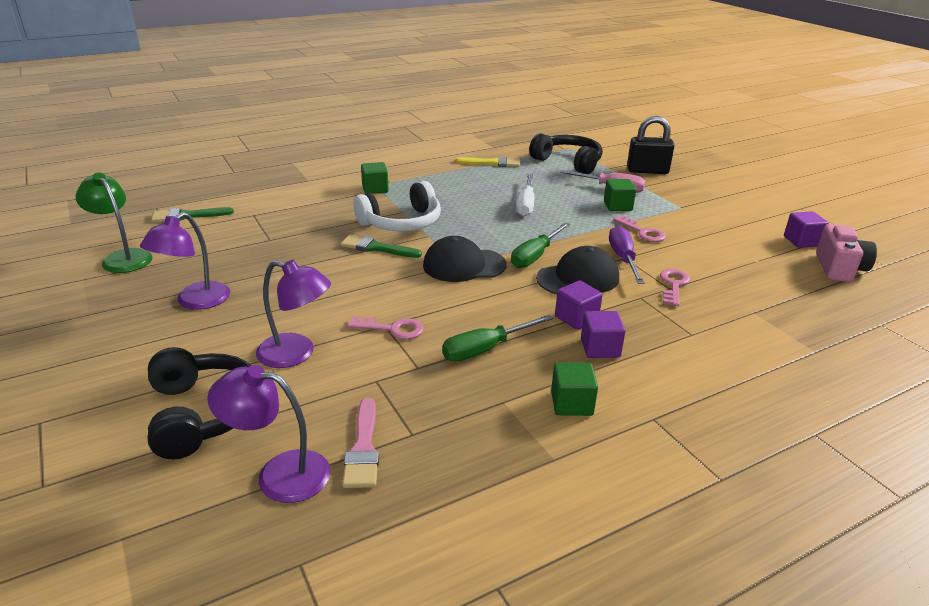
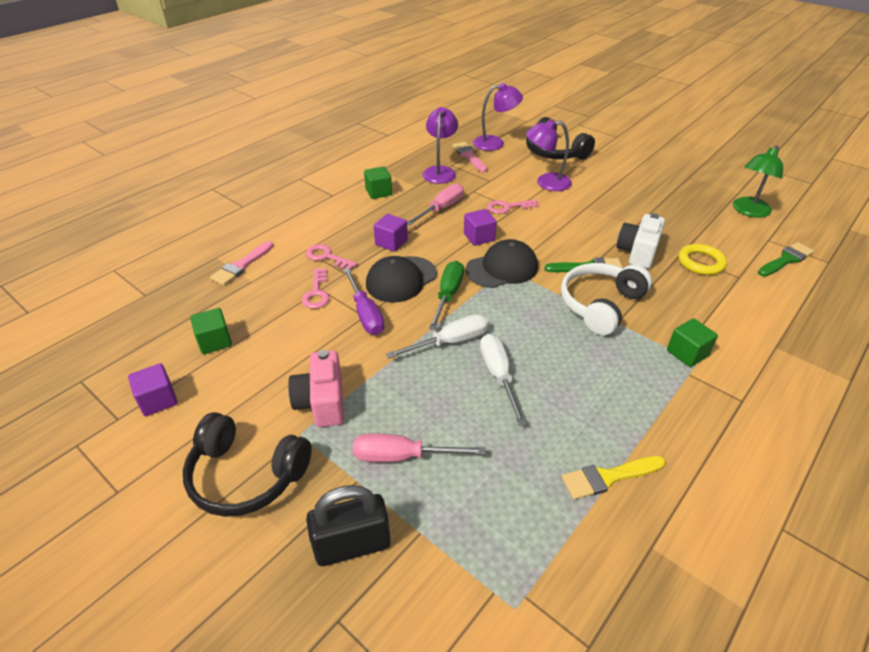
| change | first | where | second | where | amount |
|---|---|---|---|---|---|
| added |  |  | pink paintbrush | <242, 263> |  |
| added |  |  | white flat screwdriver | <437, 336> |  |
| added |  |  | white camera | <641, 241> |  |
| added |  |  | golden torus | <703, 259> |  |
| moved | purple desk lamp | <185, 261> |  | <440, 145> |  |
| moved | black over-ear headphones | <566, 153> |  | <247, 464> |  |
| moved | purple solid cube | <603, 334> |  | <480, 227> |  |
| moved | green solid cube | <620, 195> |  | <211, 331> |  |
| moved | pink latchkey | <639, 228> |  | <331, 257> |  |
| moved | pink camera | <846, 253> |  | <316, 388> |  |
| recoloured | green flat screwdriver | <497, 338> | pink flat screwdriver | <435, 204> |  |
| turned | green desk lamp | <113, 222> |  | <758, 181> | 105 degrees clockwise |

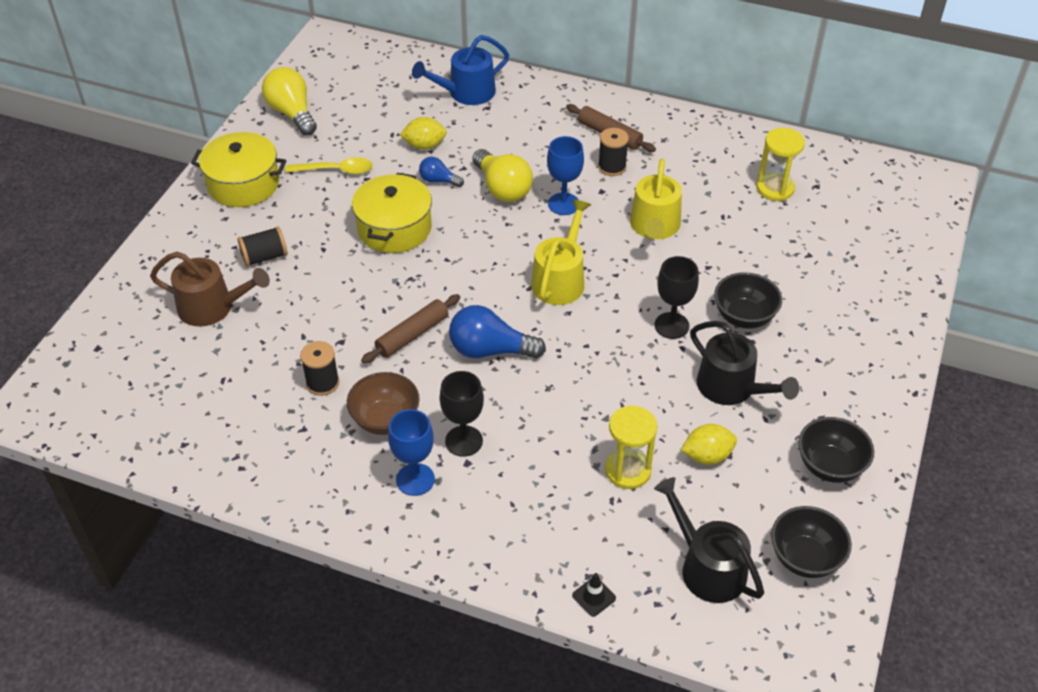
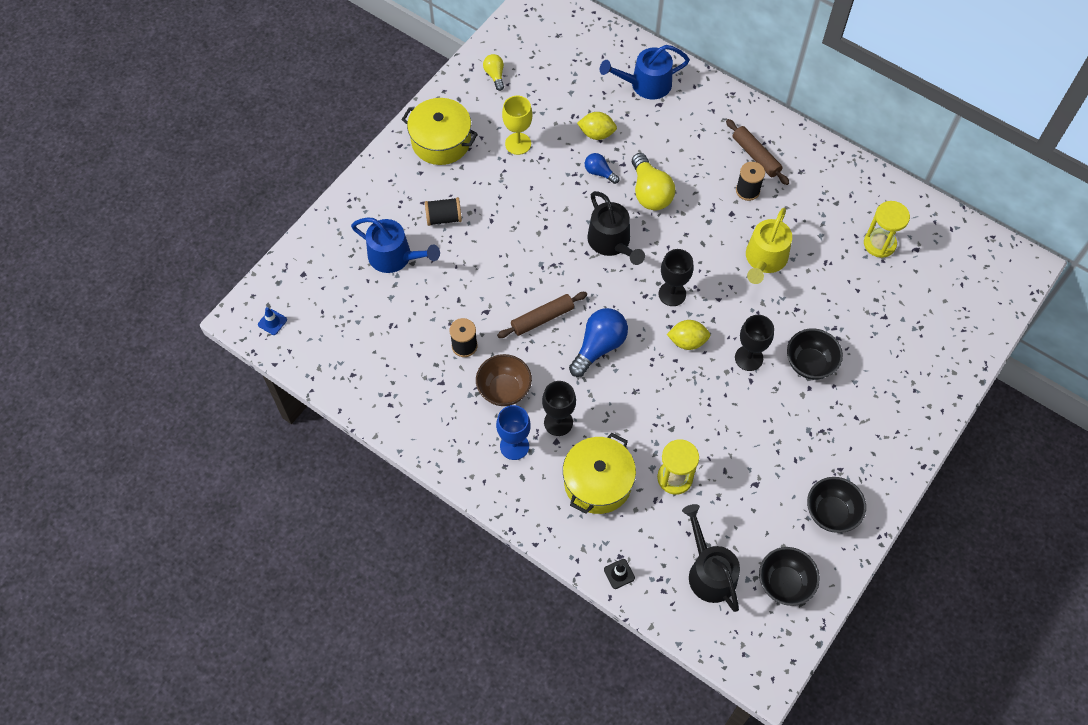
| change | first | where | second | where | amount |
|---|---|---|---|---|---|
| removed | blue wine glass | <565, 175> |  |  |  |
| added |  |  | blue safety cone | <272, 321> |  |
| moved | golden stockpot | <392, 213> |  | <599, 473> |  |
| moved | golden citrus fruit | <709, 444> |  | <688, 335> |  |
| moved | black sprinkling can | <744, 363> |  | <616, 228> |  |
| replaced | golden teaspoon | <329, 165> | golden wine glass | <517, 125> |  |
| replaced | golden sprinkling can | <561, 252> | black wine glass | <676, 277> |  |
| recoloured | russet sprinkling can | <210, 289> | blue sprinkling can | <395, 245> |  |
| turned | blue light bulb | <497, 332> |  | <598, 342> | 105 degrees clockwise |
| resized | golden light bulb | <289, 101> |  | <493, 72> | x0.55 |

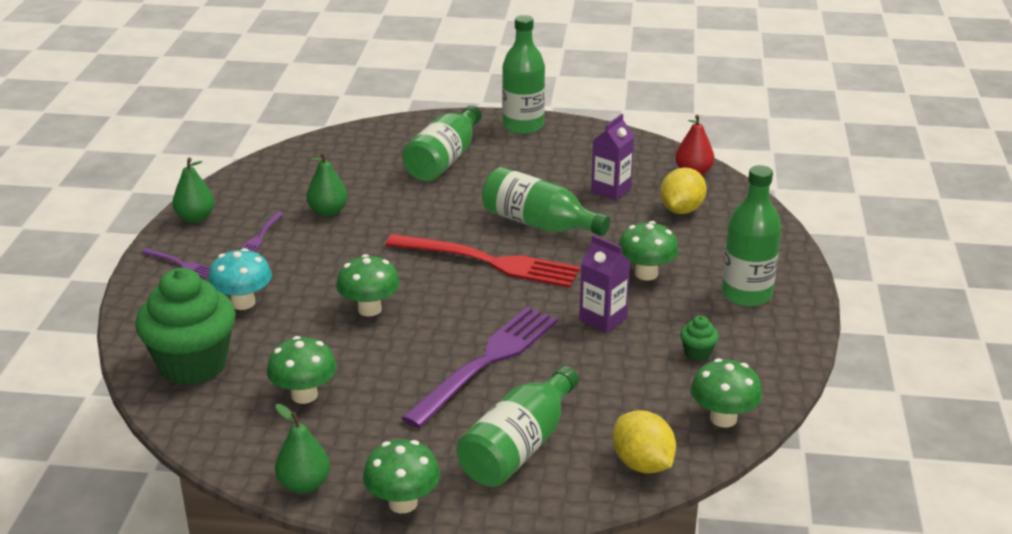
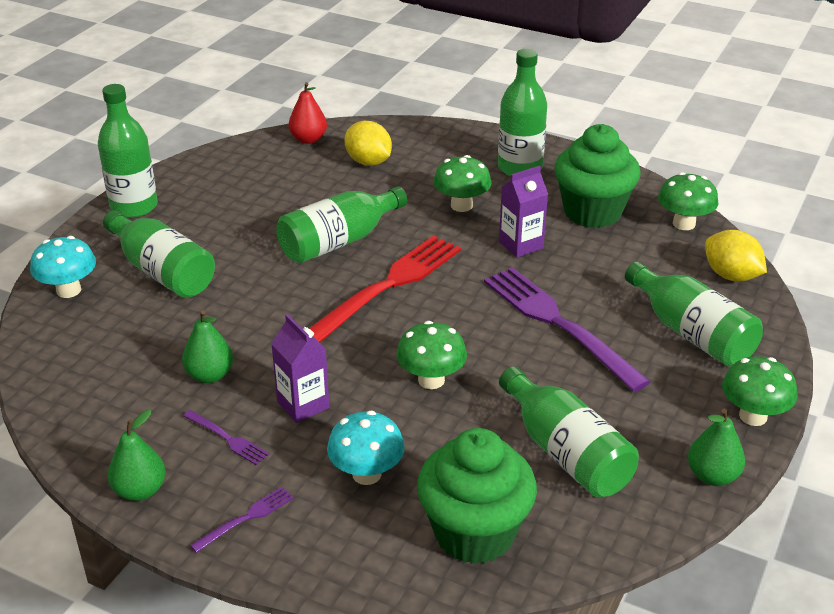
| change | first | where | second | where | amount |
|---|---|---|---|---|---|
| added |  |  | aqua mushroom | <63, 267> |  |
| moved | purple carton | <612, 157> |  | <300, 368> |  |
| replaced | green mushroom | <302, 370> | green flask | <569, 432> |  |
| turned | golden citrus fruit | <644, 441> |  | <736, 255> | 60 degrees clockwise |
| resized | green fairy cake | <699, 338> |  | <597, 176> | x2.49 |

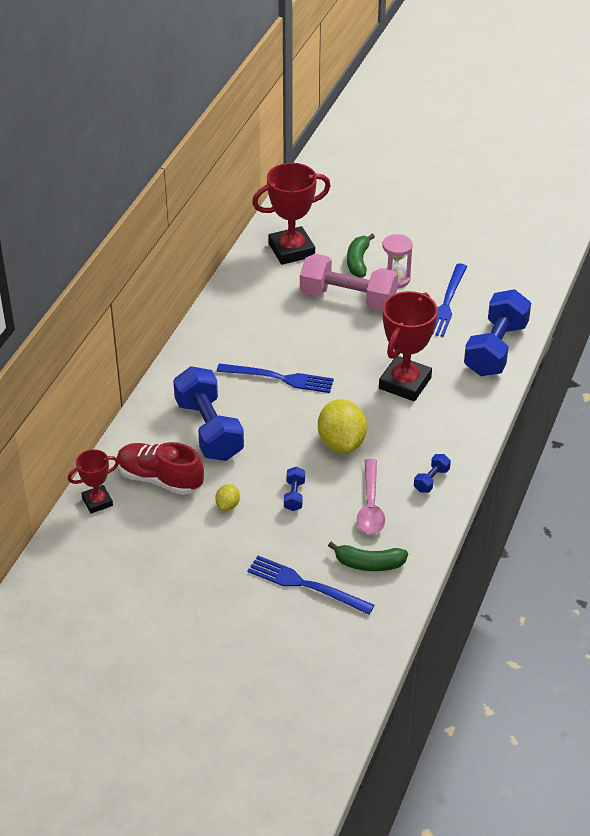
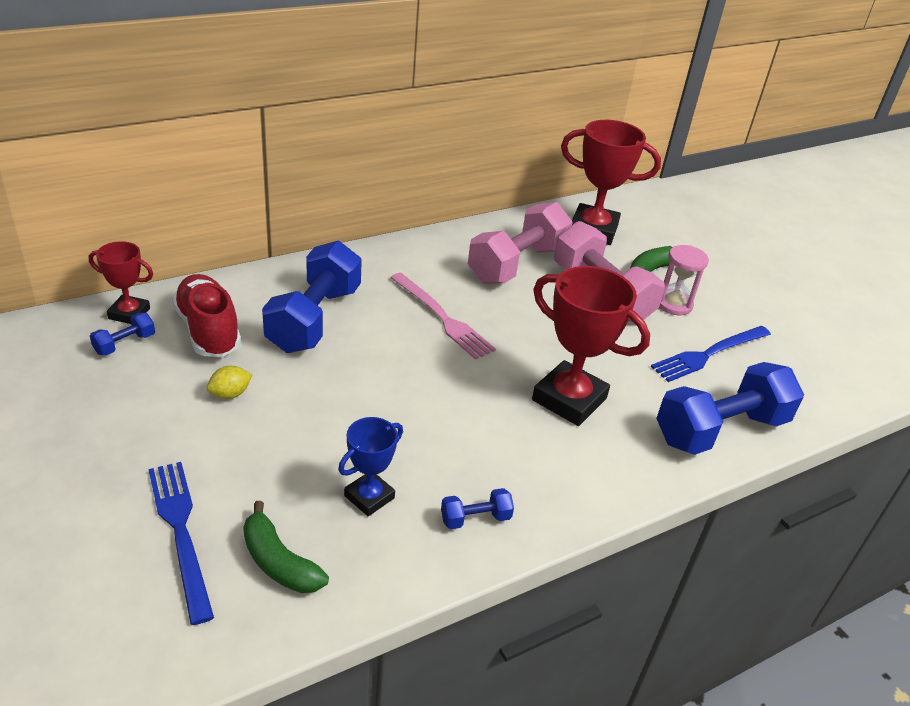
| change | first | where | second | where | amount |
|---|---|---|---|---|---|
| removed | golden citrus fruit | <342, 426> |  |  |  |
| added |  |  | pink dumbbell | <520, 243> |  |
| moved | blue dumbbell | <294, 489> |  | <122, 334> |  |
| replaced | pink teaspoon | <371, 496> | blue trophy | <370, 466> |  |
| recoloured | blue table fork | <275, 378> | pink table fork | <443, 316> |  |
| turned | red trophy | <408, 346> |  | <591, 346> | 60 degrees clockwise |

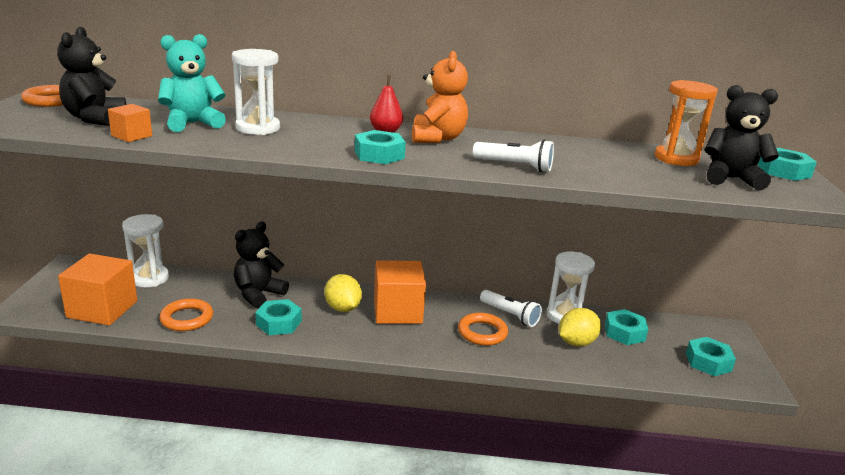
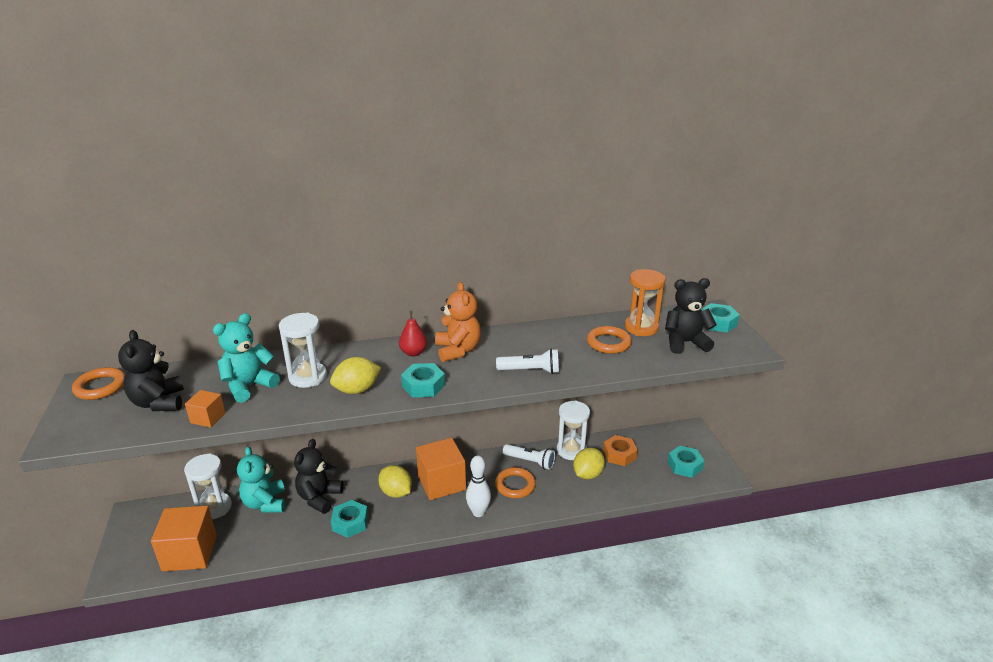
| change | first | where | second | where | amount |
|---|---|---|---|---|---|
| added |  |  | aqua stuffed bear | <261, 479> |  |
| added |  |  | golden citrus fruit | <355, 375> |  |
| added |  |  | white skittle | <478, 486> |  |
| moved | orange torus | <186, 314> |  | <609, 340> |  |
| recoloured | aqua nut | <626, 327> | orange nut | <620, 450> |  |

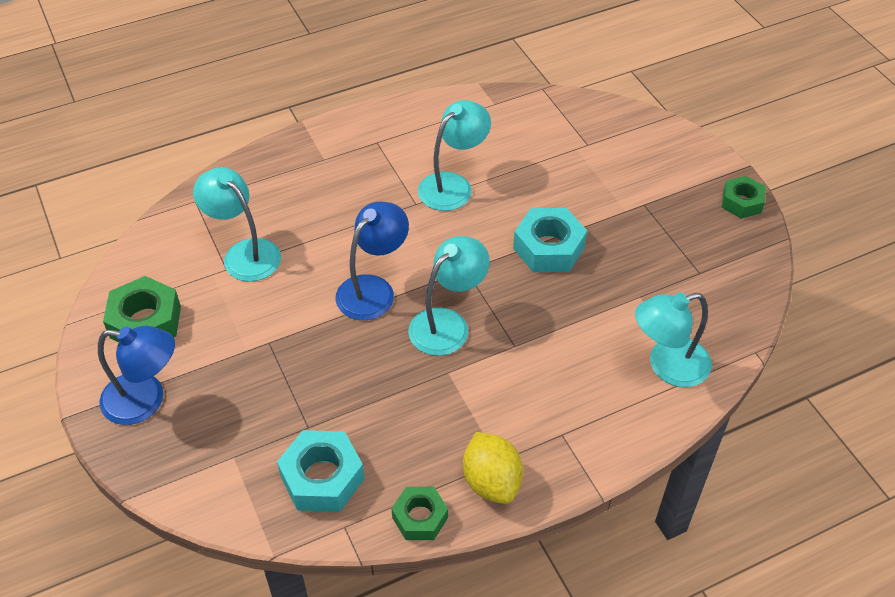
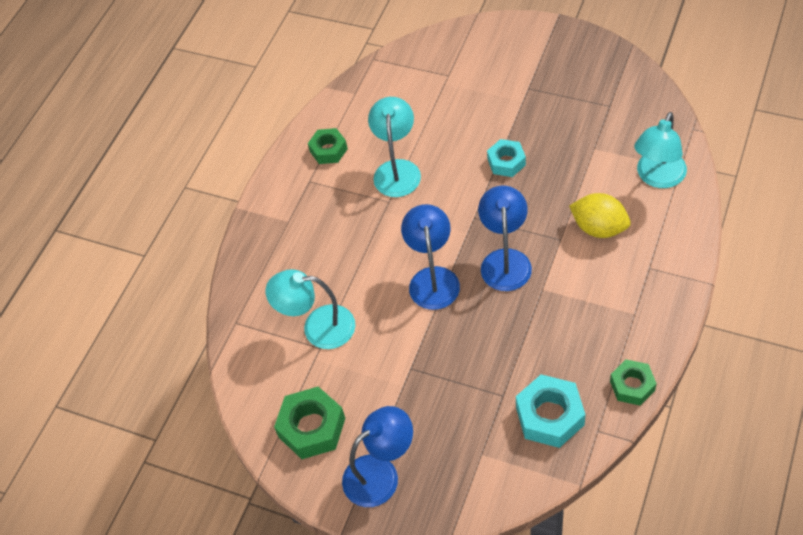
| change | first | where | second | where | amount |
|---|---|---|---|---|---|
| moved | golden citrus fruit | <493, 468> |  | <600, 215> |  |
| moved | green nut | <744, 197> |  | <328, 146> |  |
| recoloured | aqua desk lamp | <449, 296> | blue desk lamp | <505, 238> |  |
| resized | aqua nut | <550, 240> |  | <506, 158> | x0.65 |

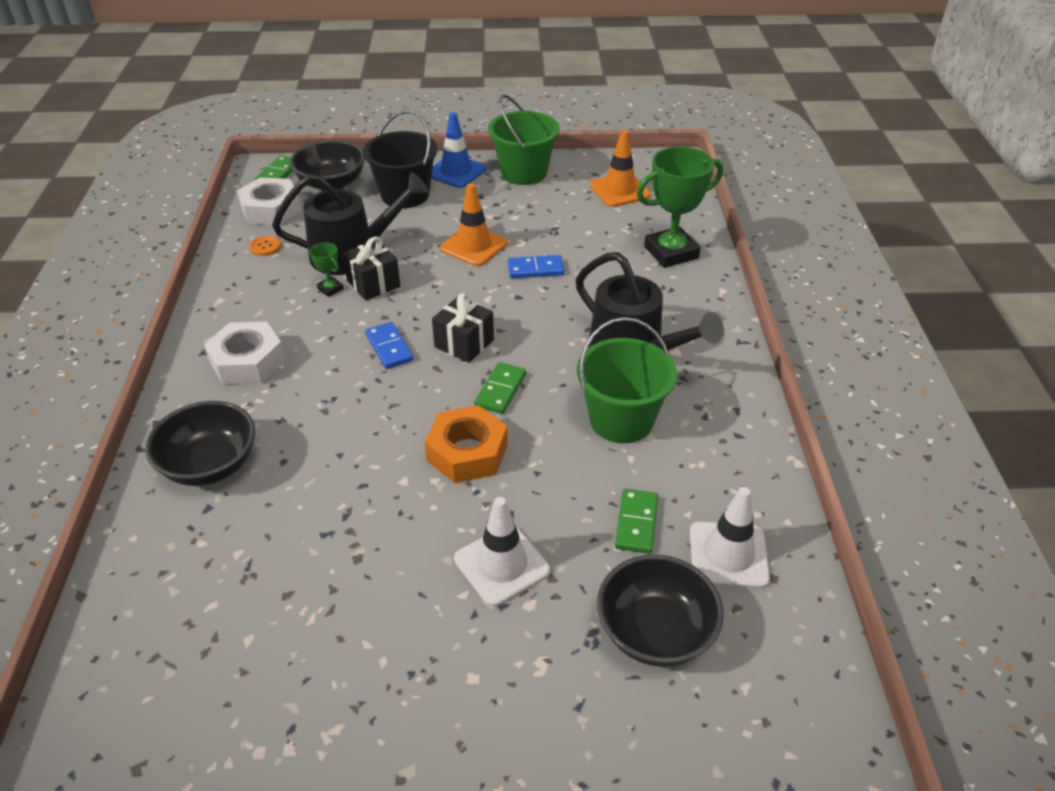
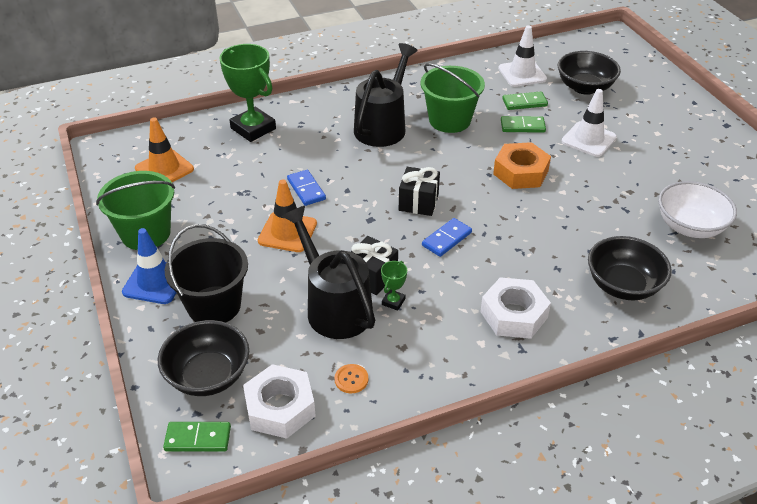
| change | first | where | second | where | amount |
|---|---|---|---|---|---|
| added |  |  | white bowl | <697, 209> |  |
| moved | green domino | <500, 388> |  | <523, 124> |  |

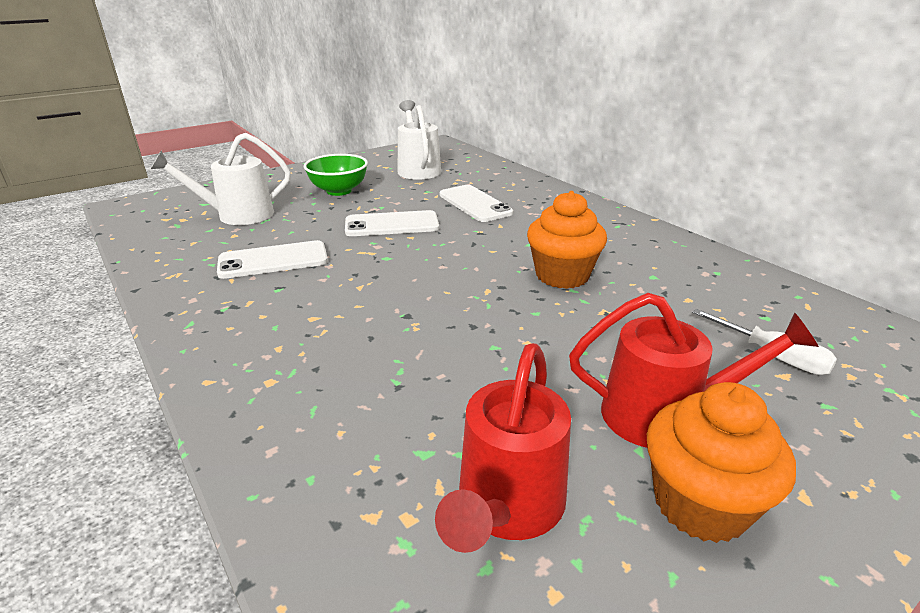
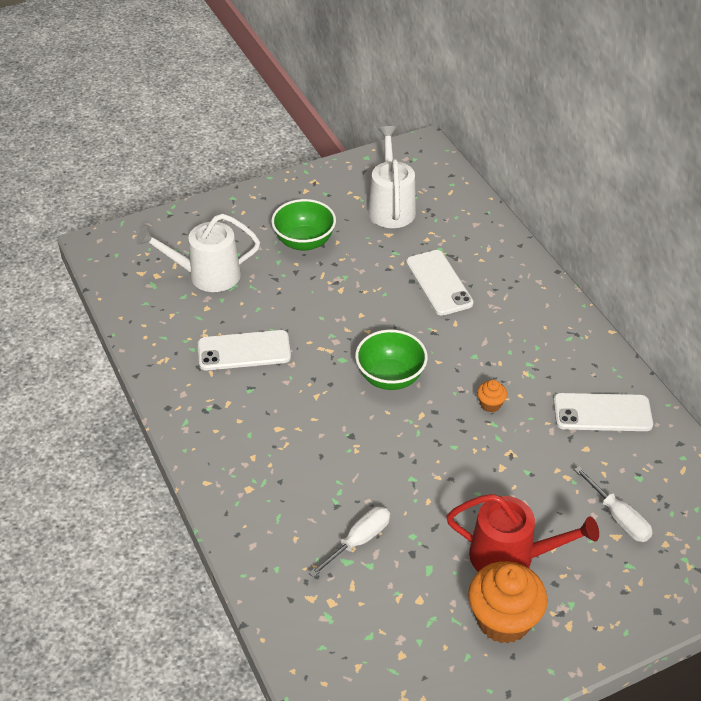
| change | first | where | second | where | amount |
|---|---|---|---|---|---|
| removed | red sprinkling can | <503, 448> |  |  |  |
| added |  |  | white flat screwdriver | <349, 542> |  |
| added |  |  | green bowl | <391, 360> |  |
| moved | white mobile phone | <392, 223> |  | <603, 412> |  |
| resized | orange fairy cake | <567, 240> |  | <492, 396> | x0.45 |

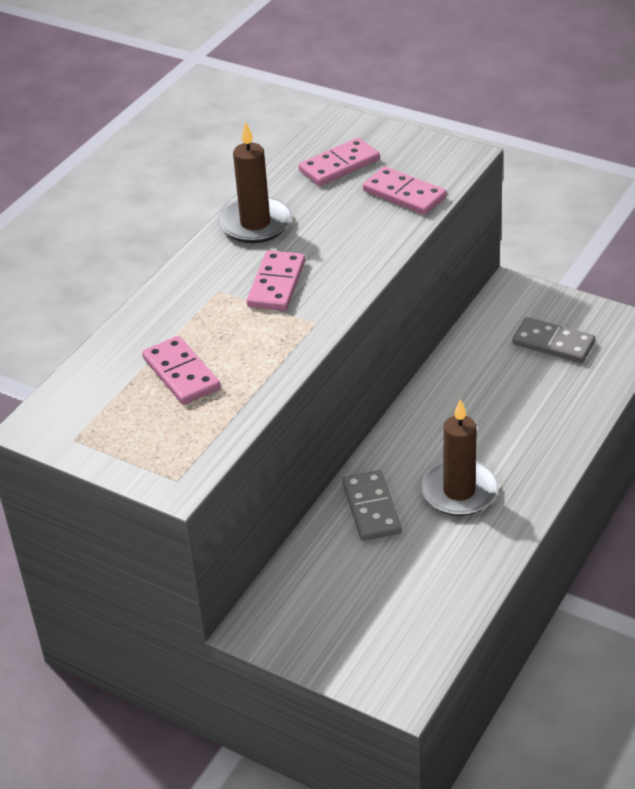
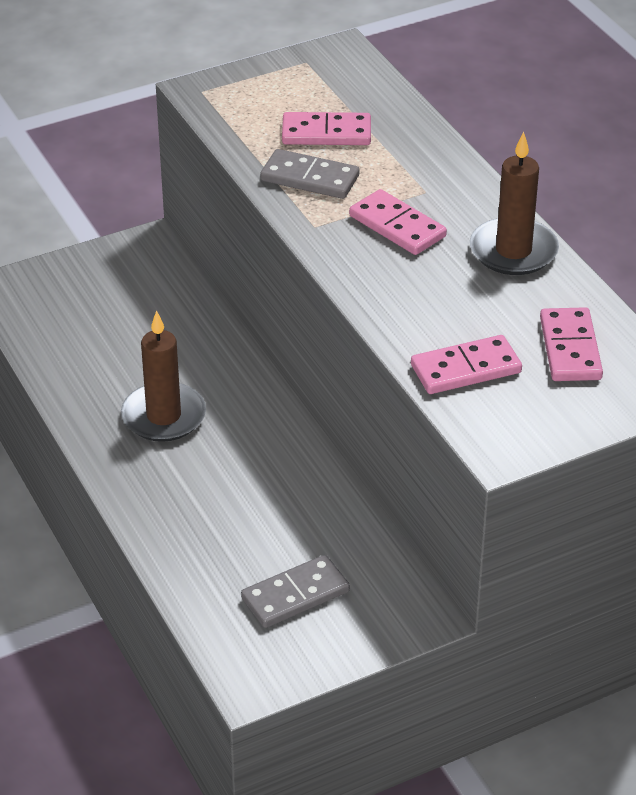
| change | first | where | second | where | amount |
|---|---|---|---|---|---|
| moved | ash-grey domino | <372, 505> |  | <309, 174> |  |

